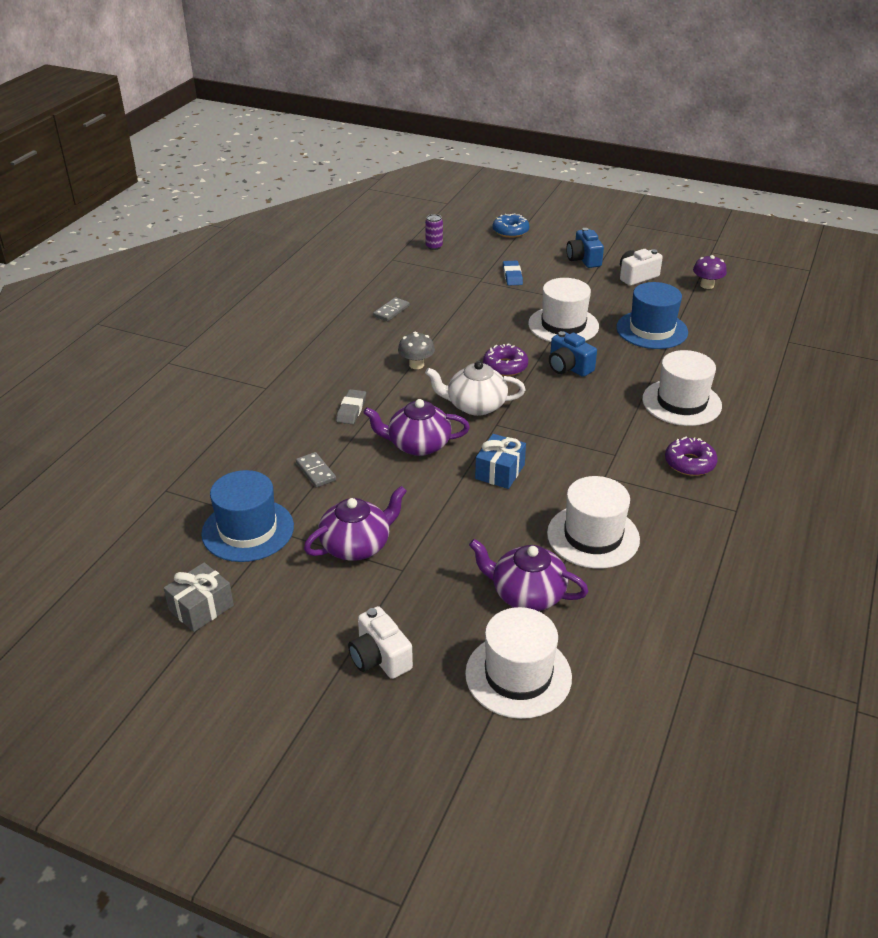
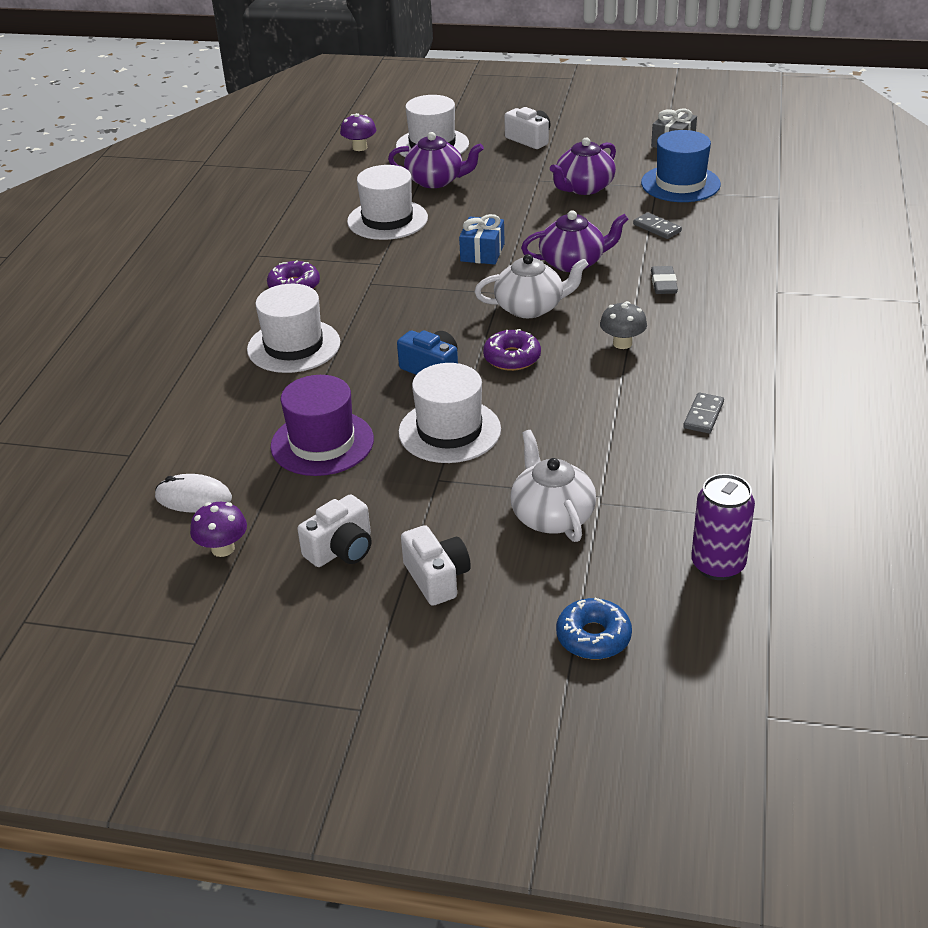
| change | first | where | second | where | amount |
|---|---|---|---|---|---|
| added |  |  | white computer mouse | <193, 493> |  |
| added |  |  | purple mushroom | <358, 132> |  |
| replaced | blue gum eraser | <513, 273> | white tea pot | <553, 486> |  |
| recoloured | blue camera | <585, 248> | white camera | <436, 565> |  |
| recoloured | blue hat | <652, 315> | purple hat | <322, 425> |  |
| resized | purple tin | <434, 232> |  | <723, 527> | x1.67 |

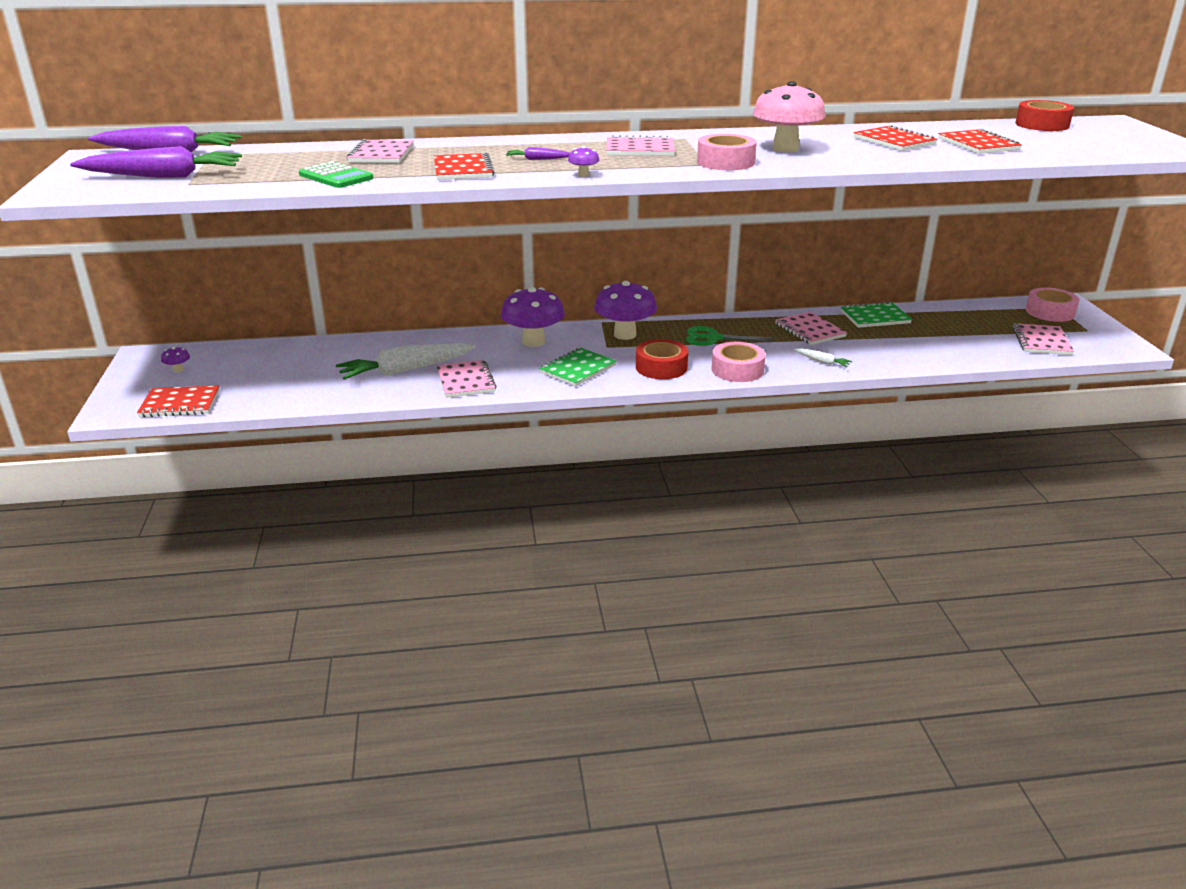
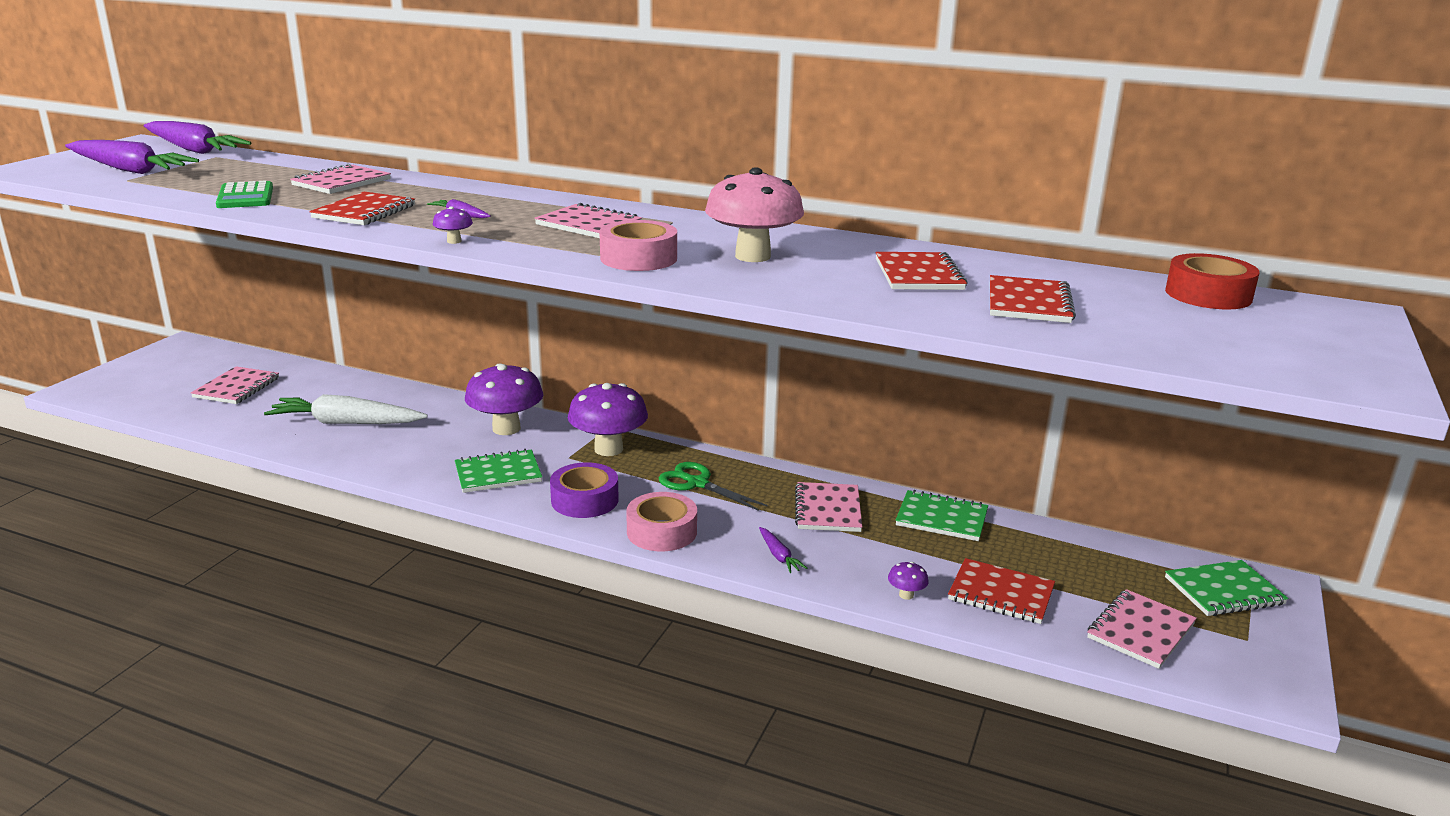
| change | first | where | second | where | amount |
|---|---|---|---|---|---|
| moved | red notebook | <178, 401> |  | <1001, 591> |  |
| moved | purple mushroom | <175, 359> |  | <908, 581> |  |
| moved | pink notebook | <467, 379> |  | <235, 385> |  |
| replaced | pink sticky tape | <1053, 304> | green notebook | <1226, 588> |  |
| recoloured | red sticky tape | <662, 359> | purple sticky tape | <584, 490> |  |
| recoloured | white toy carrot | <823, 357> | purple toy carrot | <783, 550> |  |

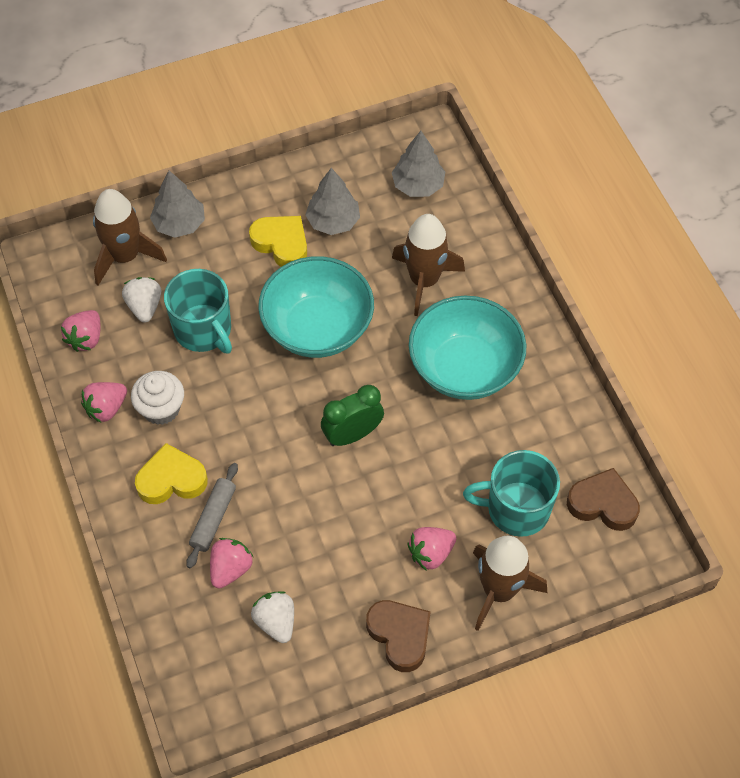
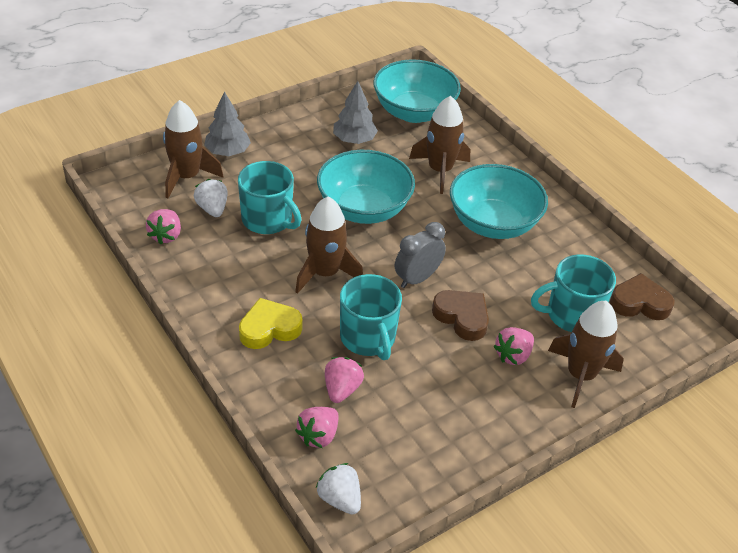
| change | first | where | second | where | amount |
|---|---|---|---|---|---|
| removed | white fairy cake | <157, 398> |  |  |  |
| removed | ash-grey pastry roller | <212, 515> |  |  |  |
| removed | golden heart shape | <278, 241> |  |  |  |
| added |  |  | russet toy rocket | <329, 245> |  |
| added |  |  | aqua coffee mug | <371, 317> |  |
| moved | pink berry | <104, 402> |  | <317, 427> |  |
| moved | white berry | <272, 617> |  | <338, 489> |  |
| moved | russet heart shape | <398, 636> |  | <460, 315> |  |
| replaced | ash-grey fir tree | <418, 164> | aqua bowl | <417, 91> |  |
| recoloured | green clock | <352, 415> | ash-grey clock | <420, 255> |  |

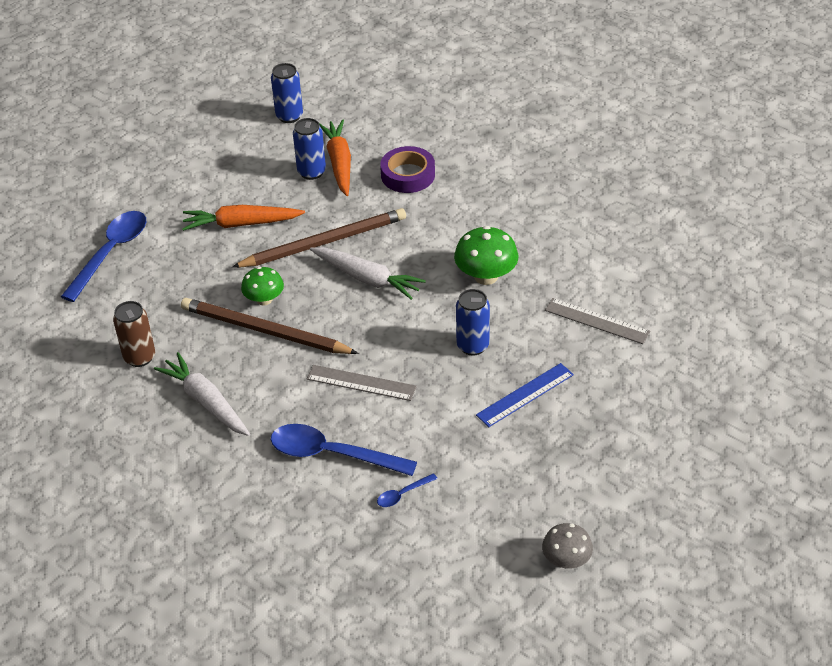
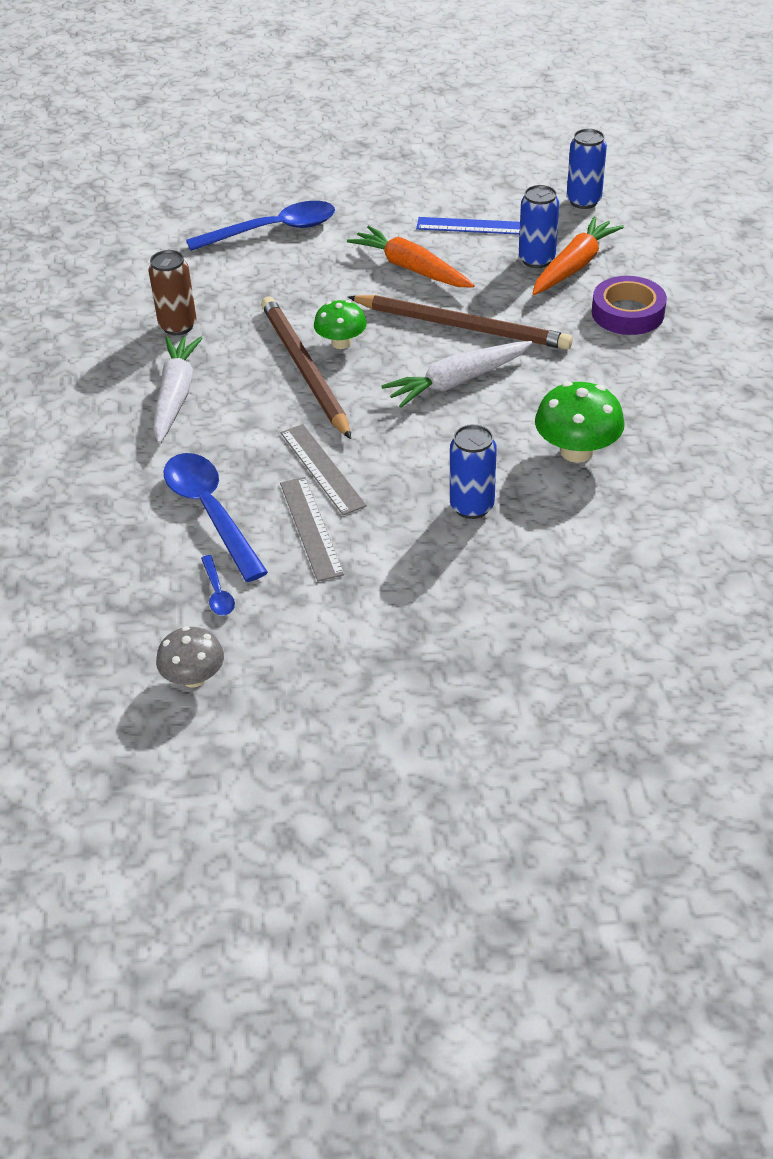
| change | first | where | second | where | amount |
|---|---|---|---|---|---|
| moved | blue straightedge | <525, 395> |  | <468, 226> |  |
| moved | ash-grey mushroom | <567, 546> |  | <190, 656> |  |
| moved | ash-grey straightedge | <597, 321> |  | <312, 529> |  |
| turned | white toy carrot | <368, 273> |  | <456, 374> | 75 degrees clockwise |
| turned | blue teaspoon | <407, 490> |  | <218, 585> | 120 degrees counterclockwise |

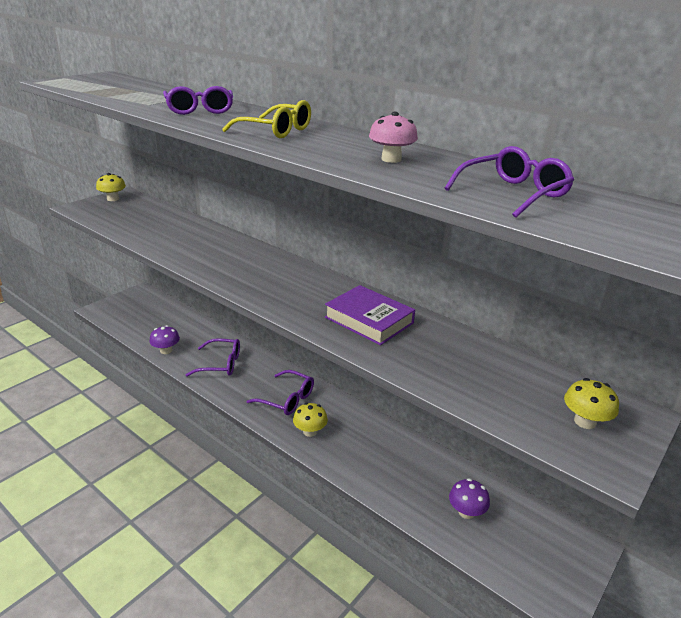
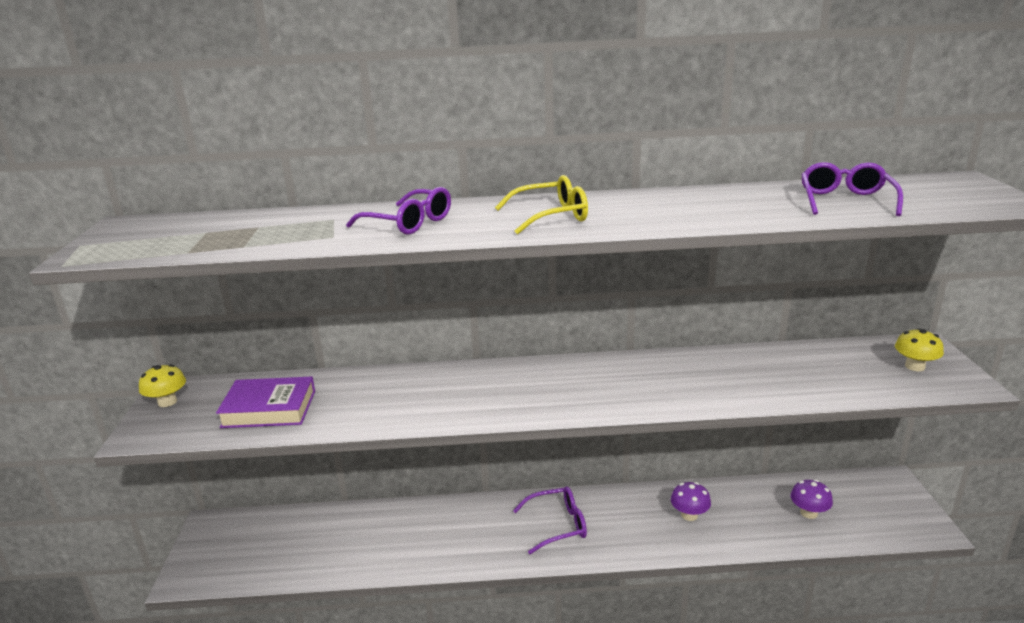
| change | first | where | second | where | amount |
|---|---|---|---|---|---|
| removed | purple spectacles | <212, 357> |  |  |  |
| removed | golden mushroom | <310, 420> |  |  |  |
| removed | pink mushroom | <393, 137> |  |  |  |
| moved | purple mushroom | <165, 339> |  | <691, 501> |  |
| moved | purple book | <370, 315> |  | <265, 402> |  |

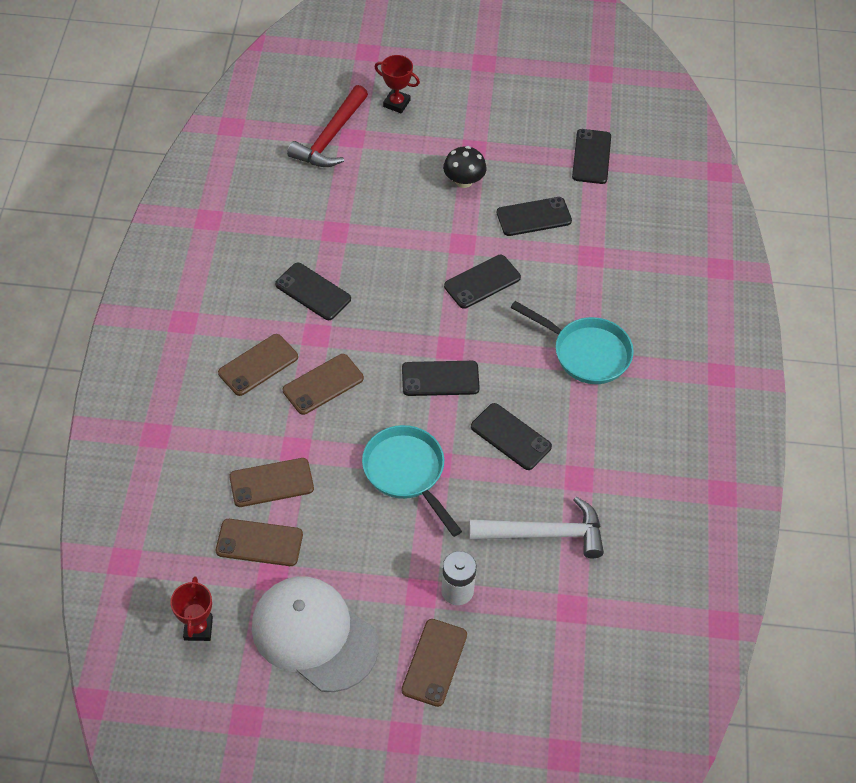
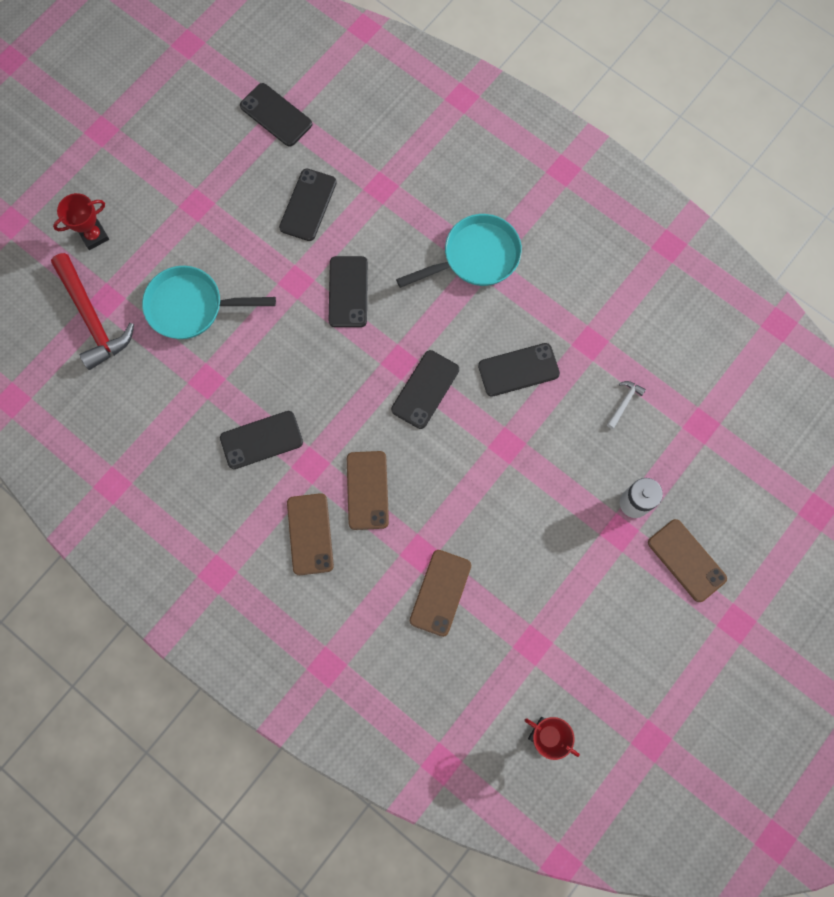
| change | first | where | second | where | amount |
|---|---|---|---|---|---|
| removed | russet mobile phone | <259, 542> |  |  |  |
| removed | white cap | <315, 634> |  |  |  |
| removed | black mushroom | <465, 167> |  |  |  |
| moved | aqua frying pan | <412, 481> |  | <209, 302> |  |
| resized | white carpenter's hammer | <536, 527> |  | <626, 405> | x0.43 |

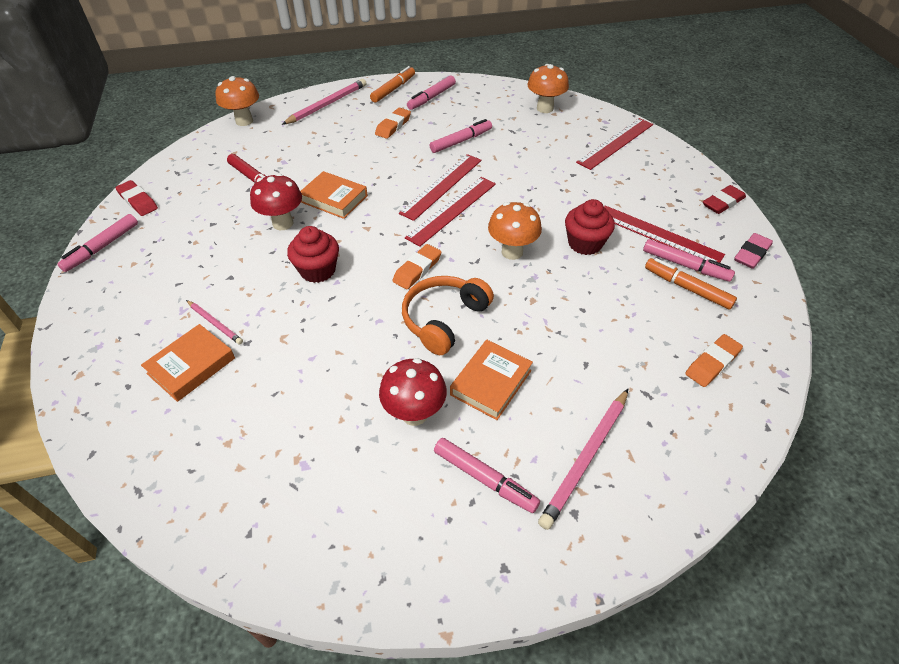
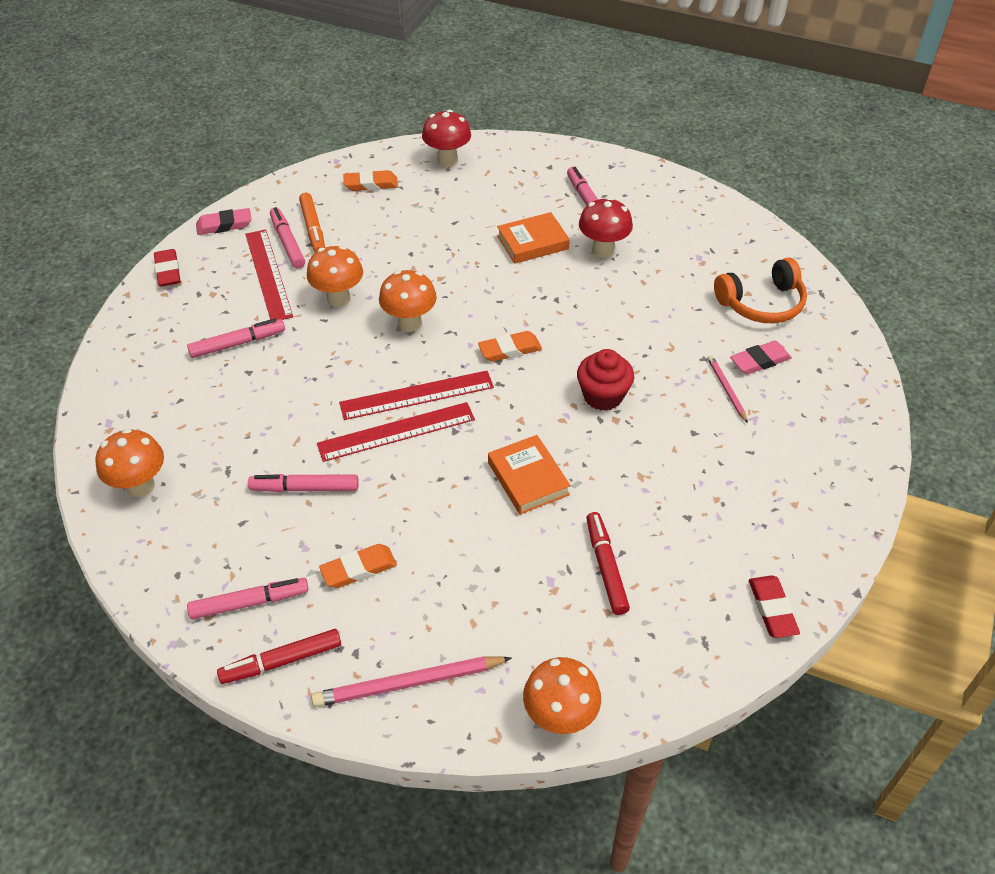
| change | first | where | second | where | amount |
|---|---|---|---|---|---|
| removed | pink wooden pencil | <583, 459> |  |  |  |
| removed | red straightedge | <614, 144> |  |  |  |
| moved | pink marker pen | <97, 243> |  | <236, 338> |  |
| moved | red mushroom | <276, 201> |  | <446, 138> |  |
| moved | orange over-ear headphones | <448, 315> |  | <760, 290> |  |
| replaced | orange book | <188, 363> | pink gum eraser | <761, 357> |  |
| replaced | red fairy cake | <590, 227> | orange mushroom | <335, 276> |  |
| recoloured | orange marker pen | <392, 84> | red marker pen | <279, 656> |  |
| turned | red gum eraser | <724, 199> |  | <167, 268> | 75 degrees clockwise |

